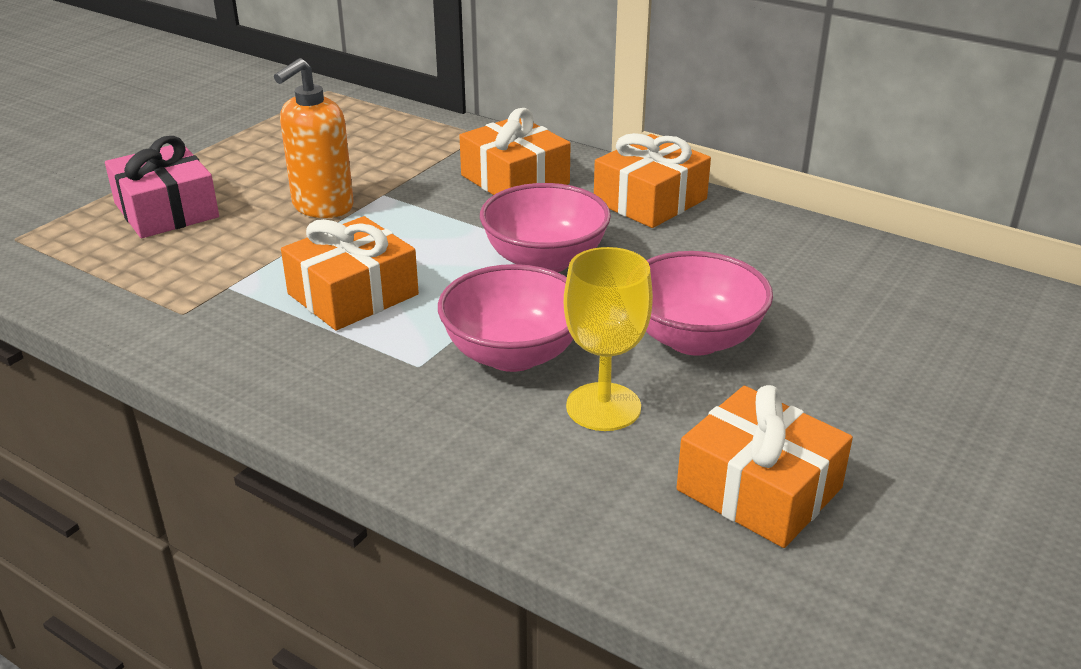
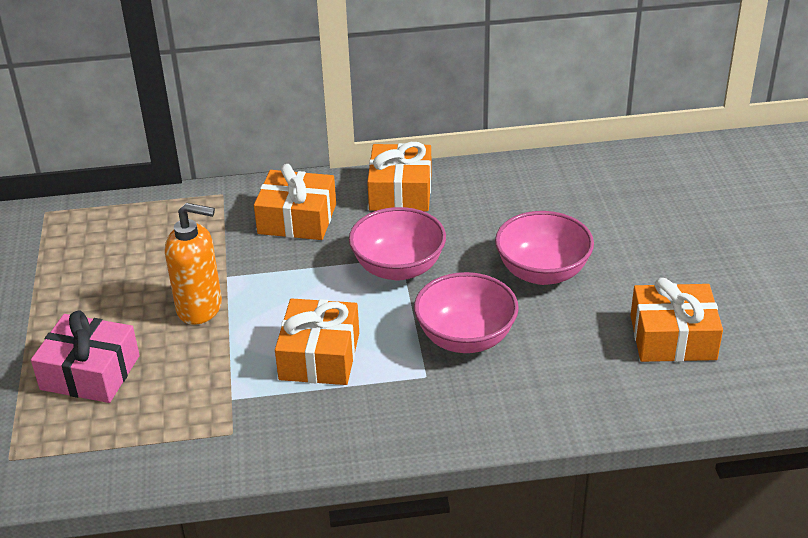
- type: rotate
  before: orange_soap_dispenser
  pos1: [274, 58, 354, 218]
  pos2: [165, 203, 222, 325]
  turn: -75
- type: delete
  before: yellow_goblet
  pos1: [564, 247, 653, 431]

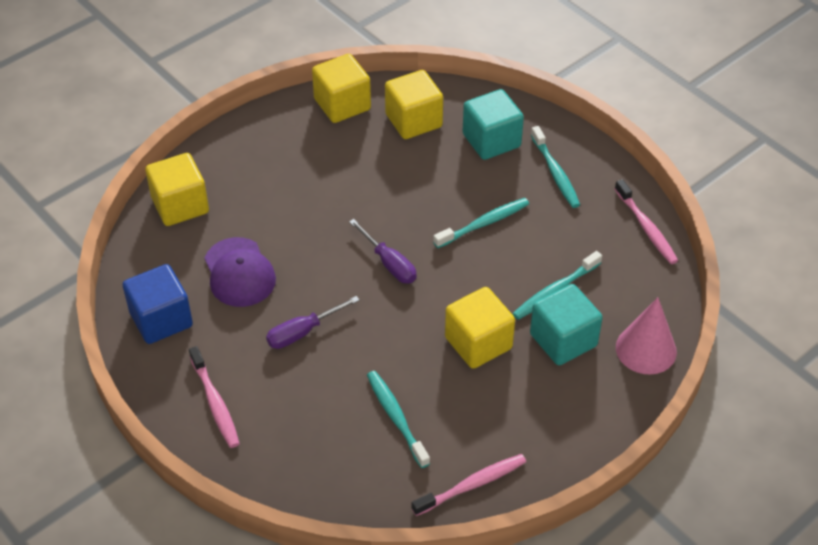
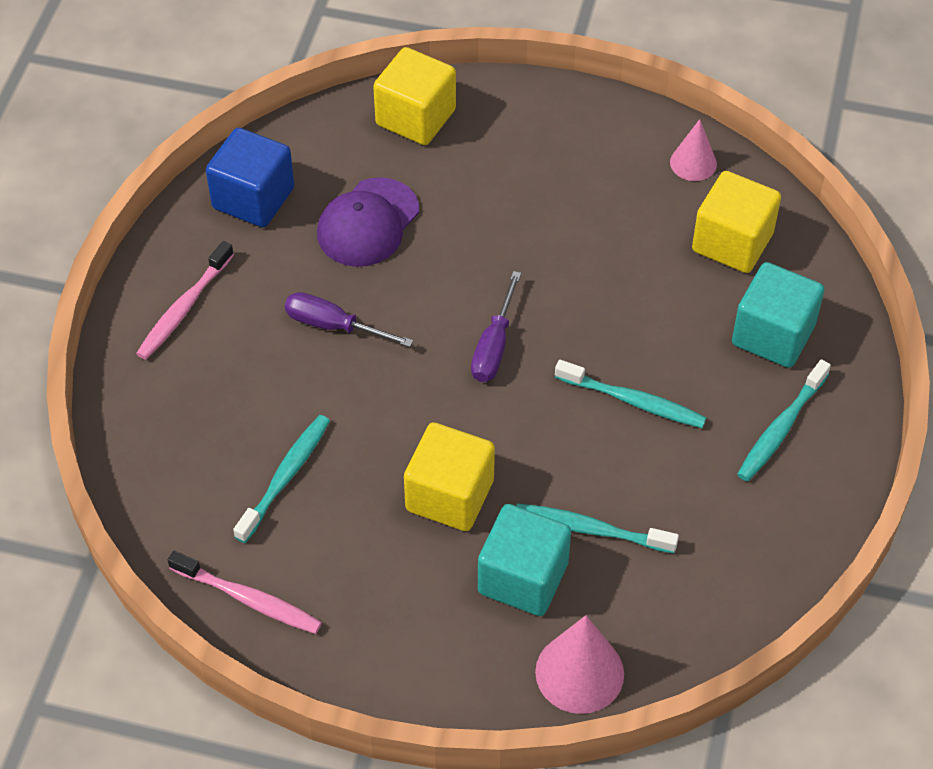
- type: replace
  before: yellow_cube
  after: pink_cone
  pos1: [312, 54, 371, 123]
  pos2: [670, 119, 717, 181]
- type: delete
  before: pink_toothbrush
  pos1: [615, 179, 678, 264]

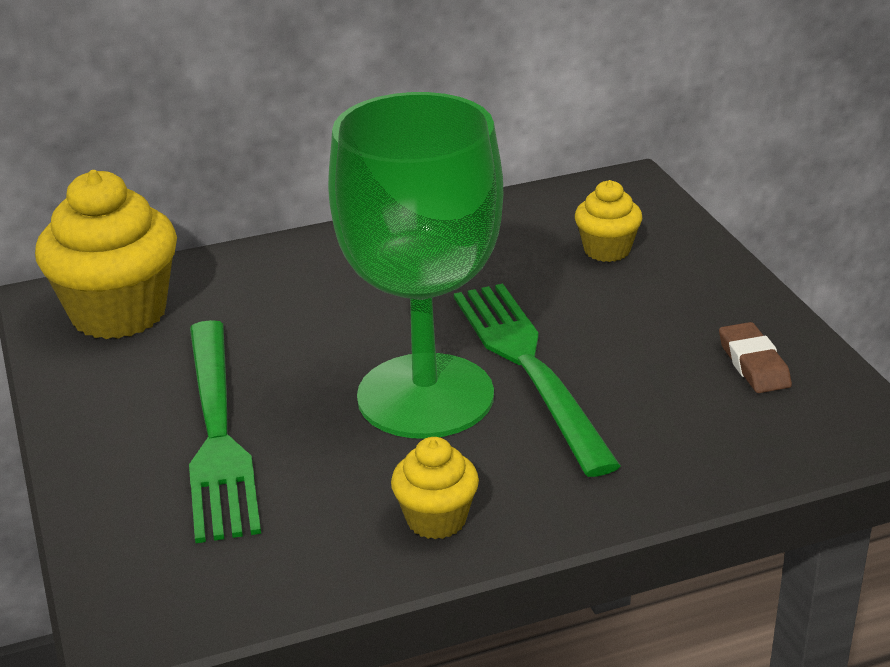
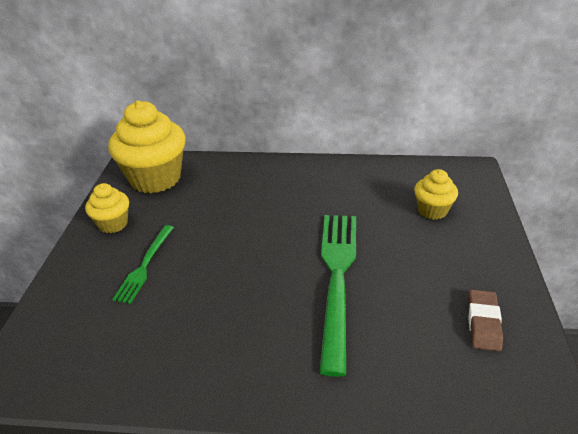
- type: delete
  before: green_goblet
  pos1: [328, 92, 503, 439]
- type: resize
  before: green_fork
  pos1: [189, 320, 261, 543]
  pos2: [112, 225, 174, 304]
  scale: 0.54
- type: move
  before: yellow_cupcake
  pos1: [391, 437, 479, 539]
  pos2: [85, 183, 129, 233]

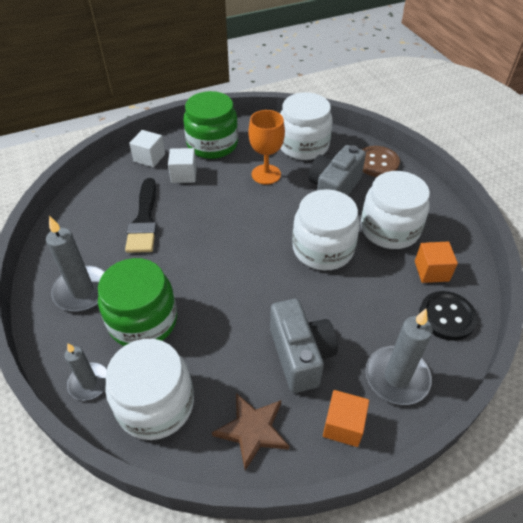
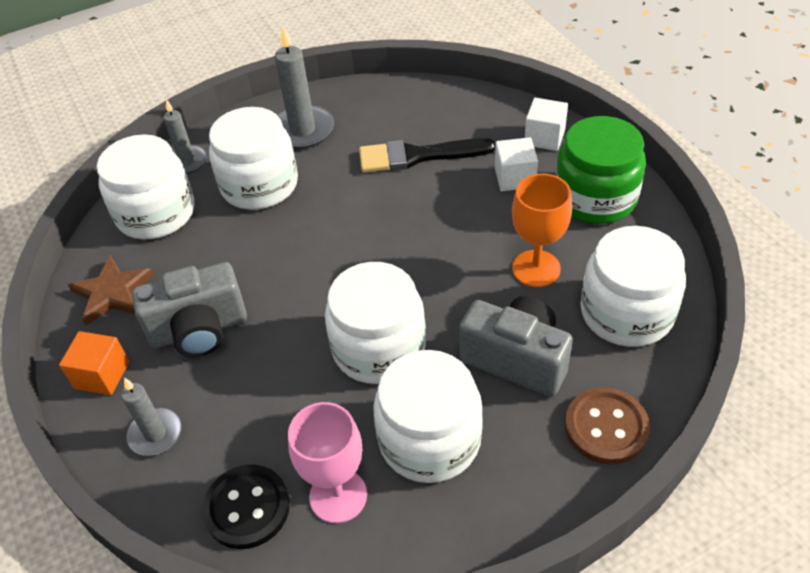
- type: replace
  before: orange_cube
  after: pink_goblet
  pos1: [415, 242, 458, 283]
  pos2: [288, 402, 367, 523]
- type: recolor
  before: green_jar
  after: white_jar
  pos1: [98, 258, 177, 346]
  pos2: [209, 107, 298, 210]
- type: resize
  before: grey_candle
  pos1: [365, 309, 433, 405]
  pos2: [121, 378, 182, 456]
  scale: 0.63

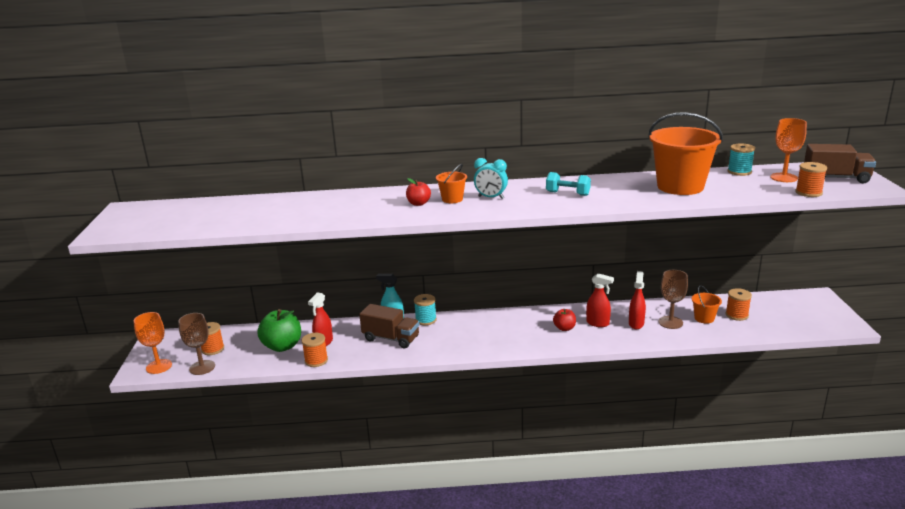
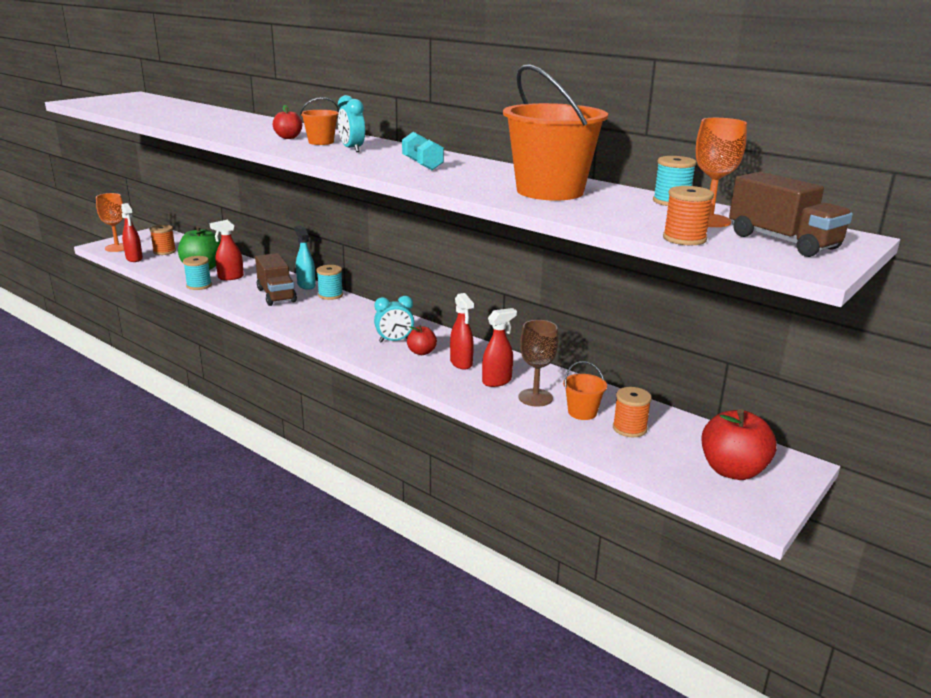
- type: replace
  before: brown_goblet
  after: red_spray_bottle
  pos1: [178, 313, 215, 375]
  pos2: [121, 203, 143, 262]
- type: recolor
  before: orange_spool
  after: turquoise_spool
  pos1: [301, 333, 328, 367]
  pos2: [183, 256, 212, 290]
- type: insert
  after: turquoise_clock
  pos2: [374, 296, 414, 343]
- type: insert
  after: red_apple
  pos2: [702, 409, 777, 480]

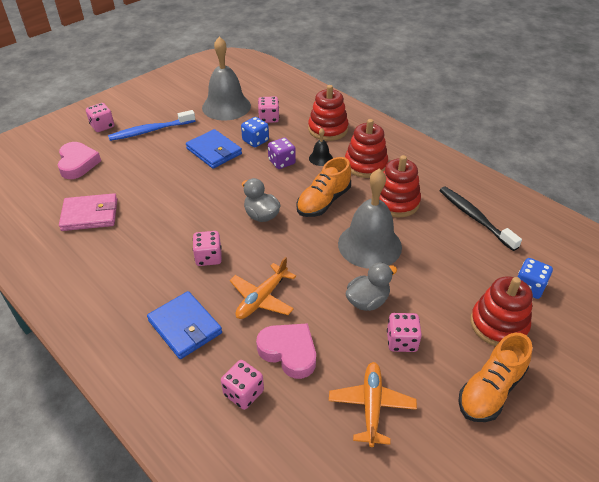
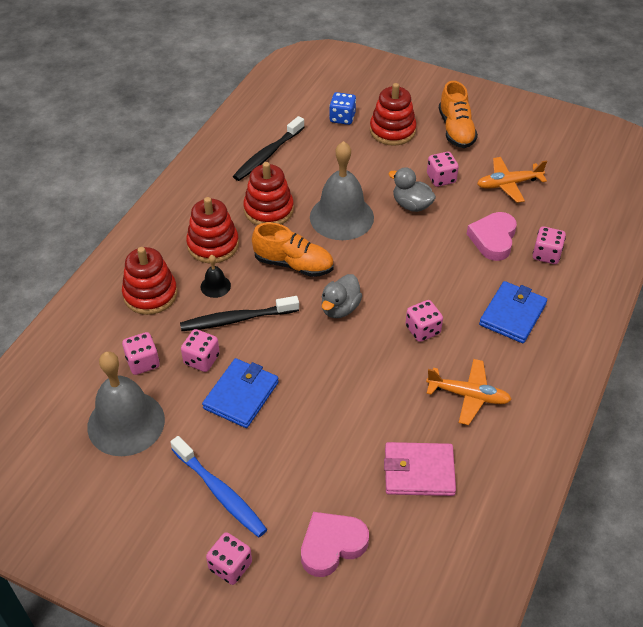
- type: recolor
  before: blue_dice
  after: pink_dice
  pos1: [241, 117, 269, 147]
  pos2: [181, 329, 220, 372]
- type: replace
  before: purple_dice
  after: black_toothbrush
  pos1: [268, 137, 296, 169]
  pos2: [180, 296, 299, 331]
- type: rotate
  before: pink_wallet
  pos1: [59, 193, 117, 231]
  pos2: [384, 442, 456, 496]
  turn: -60
- type: move
  before: orange_plane
  pos1: [230, 257, 296, 319]
  pos2: [426, 359, 512, 425]
- type: rotate
  before: orange_shoe
  pos1: [458, 333, 532, 422]
  pos2: [439, 81, 478, 148]
  turn: 60

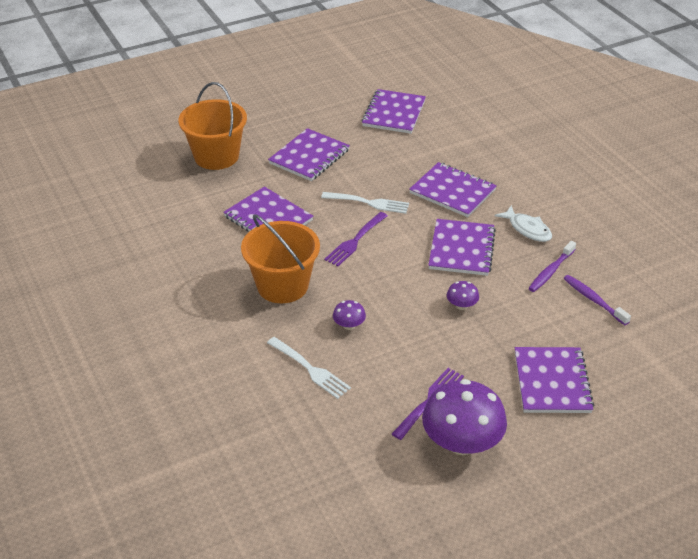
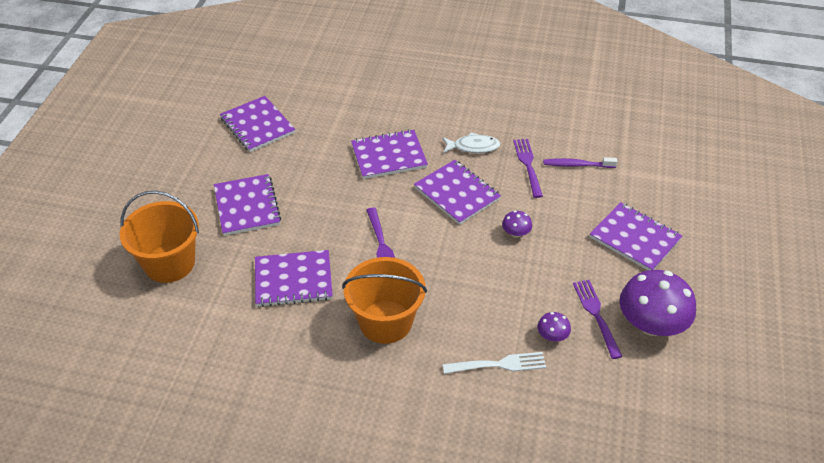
- type: delete
  before: white_fork
  pos1: [321, 192, 409, 214]
- type: replace
  before: purple_toothbrush
  after: purple_fork
  pos1: [528, 241, 576, 292]
  pos2: [513, 139, 543, 198]
- type: move
  before: purple_mushroom
  pos1: [333, 300, 366, 330]
  pos2: [537, 312, 571, 342]

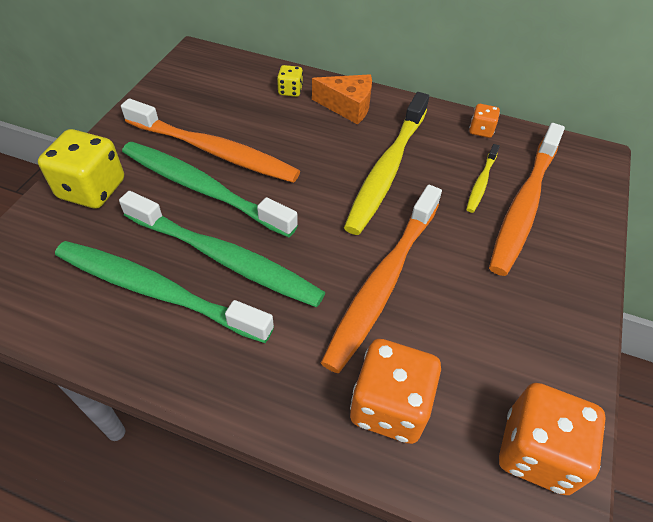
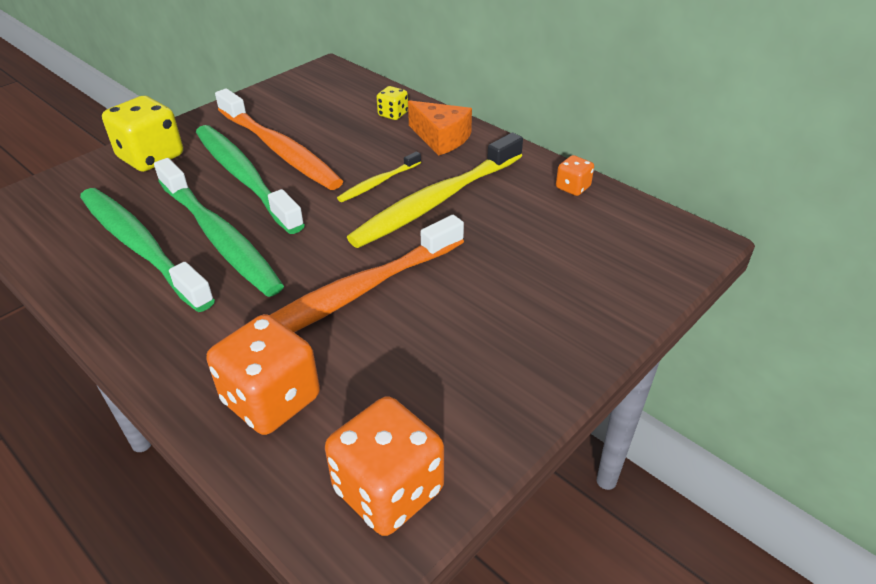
- type: delete
  before: orange_toothbrush
  pos1: [489, 123, 565, 276]
- type: move
  before: yellow_toothbrush
  pos1: [466, 144, 500, 213]
  pos2: [337, 152, 421, 202]

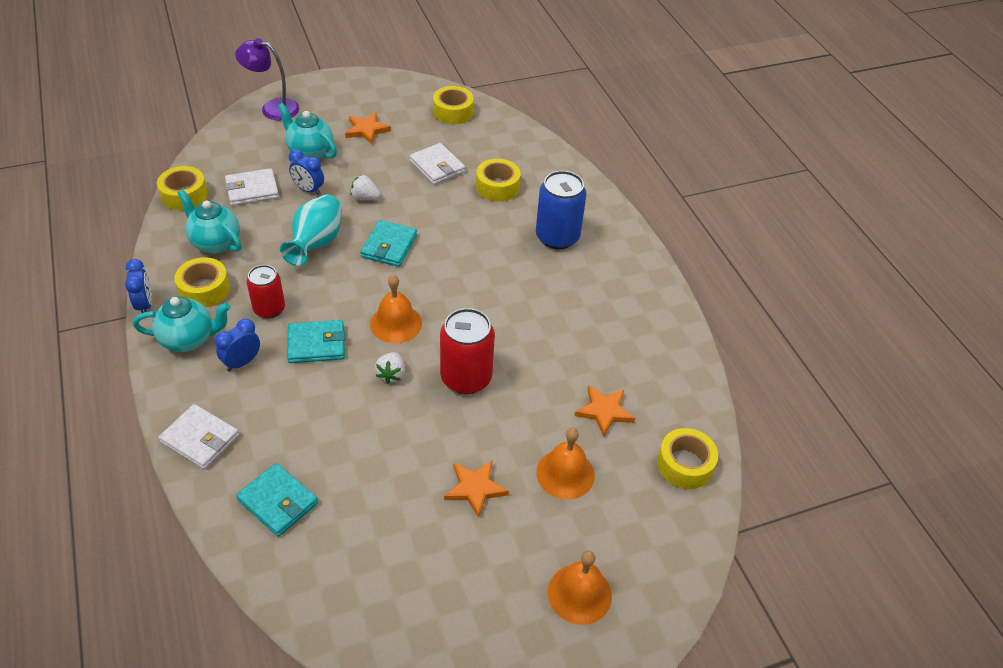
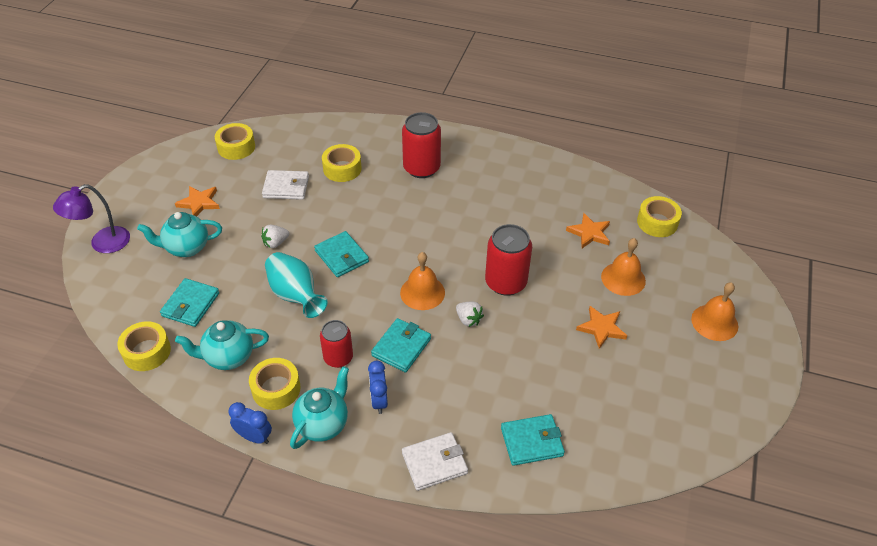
- type: delete
  before: blue_clock
  pos1: [289, 149, 324, 195]
- type: recolor
  before: white_wallet
  after: turquoise_wallet
  pos1: [225, 168, 279, 206]
  pos2: [160, 278, 219, 327]
- type: recolor
  before: blue_can
  after: red_can
  pos1: [536, 171, 586, 249]
  pos2: [402, 112, 441, 178]

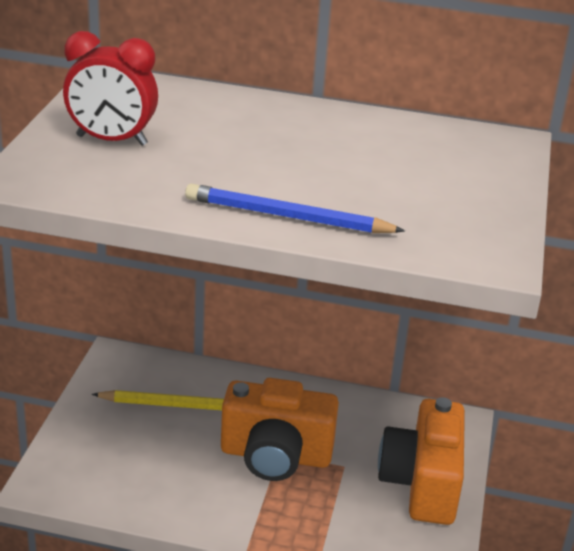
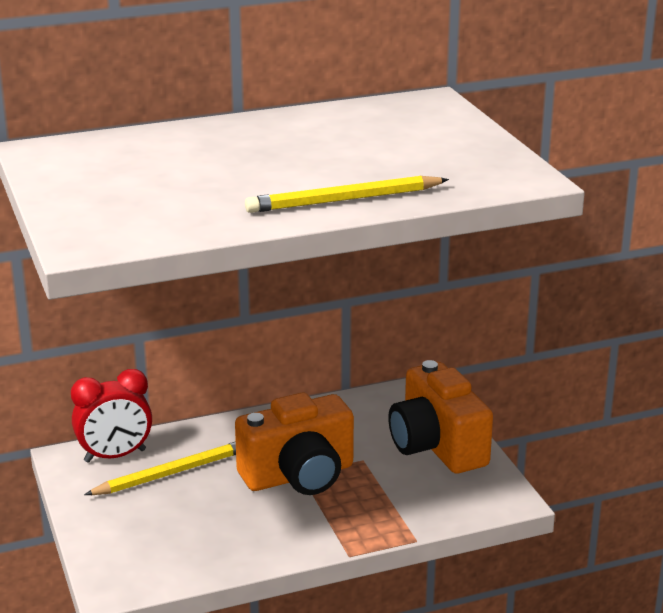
- type: move
  before: red_clock
  pos1: [63, 31, 158, 146]
  pos2: [71, 369, 152, 463]
- type: recolor
  before: blue_pencil
  after: yellow_pencil
  pos1: [185, 184, 405, 233]
  pos2: [245, 176, 449, 213]

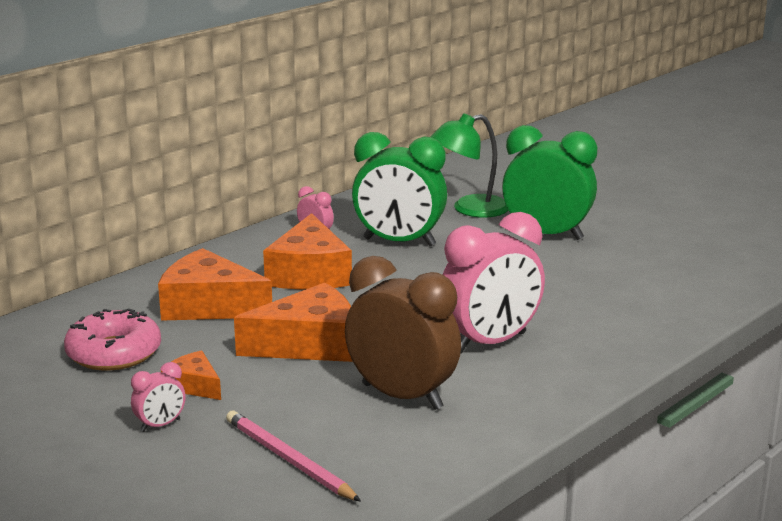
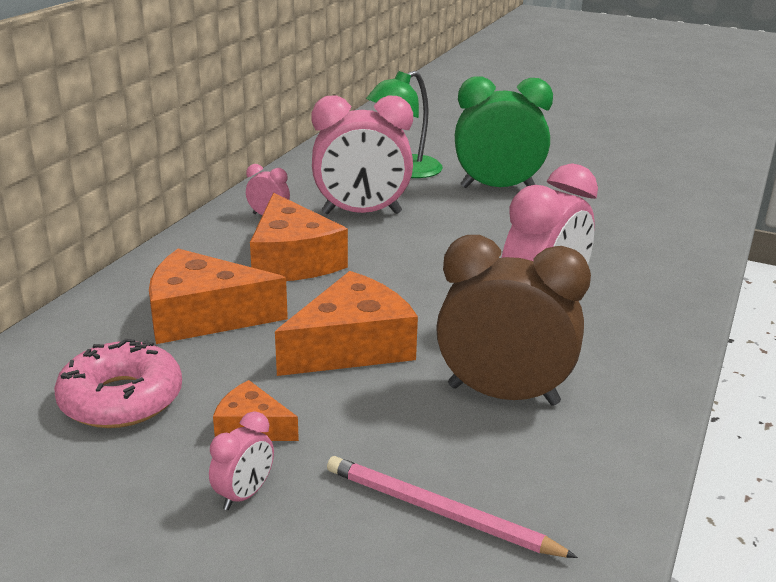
- type: recolor
  before: green_clock
  after: pink_clock
  pos1: [352, 132, 447, 246]
  pos2: [311, 95, 413, 214]

